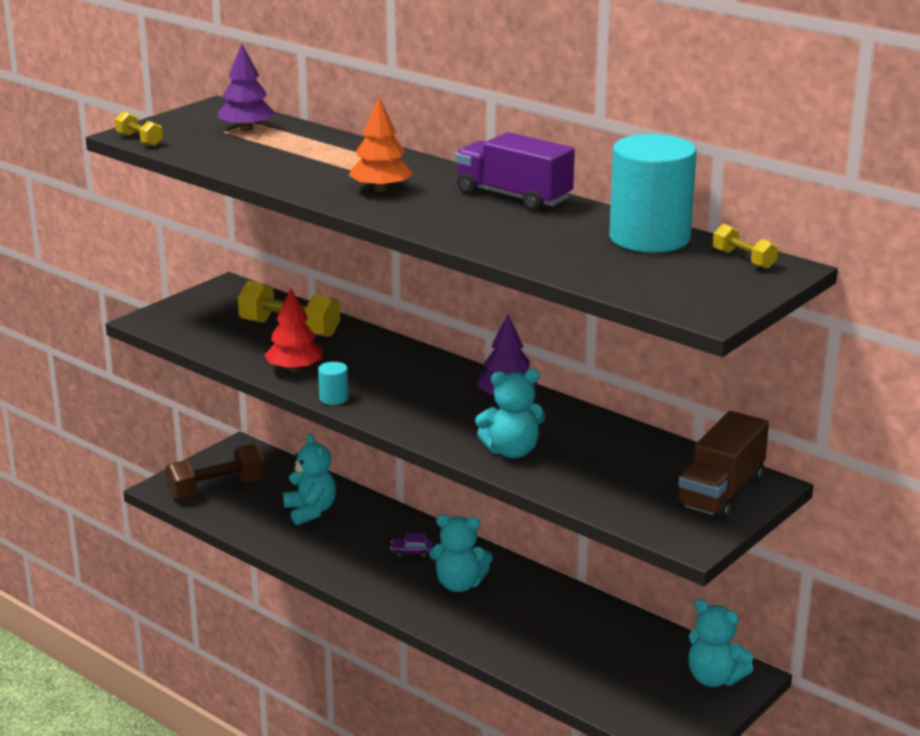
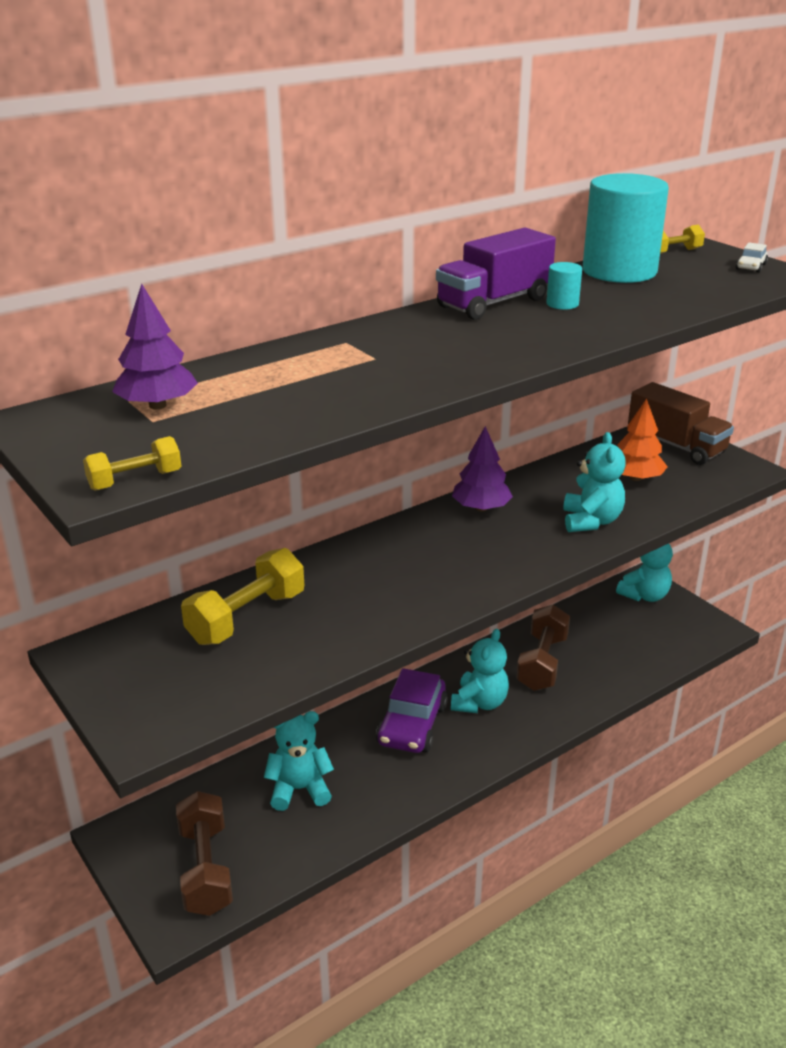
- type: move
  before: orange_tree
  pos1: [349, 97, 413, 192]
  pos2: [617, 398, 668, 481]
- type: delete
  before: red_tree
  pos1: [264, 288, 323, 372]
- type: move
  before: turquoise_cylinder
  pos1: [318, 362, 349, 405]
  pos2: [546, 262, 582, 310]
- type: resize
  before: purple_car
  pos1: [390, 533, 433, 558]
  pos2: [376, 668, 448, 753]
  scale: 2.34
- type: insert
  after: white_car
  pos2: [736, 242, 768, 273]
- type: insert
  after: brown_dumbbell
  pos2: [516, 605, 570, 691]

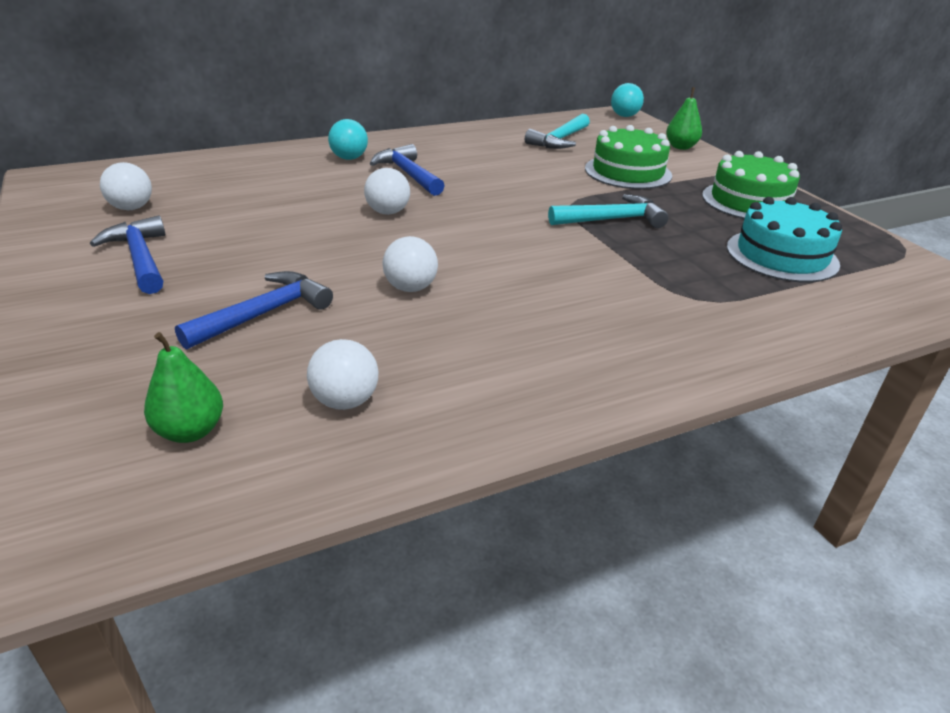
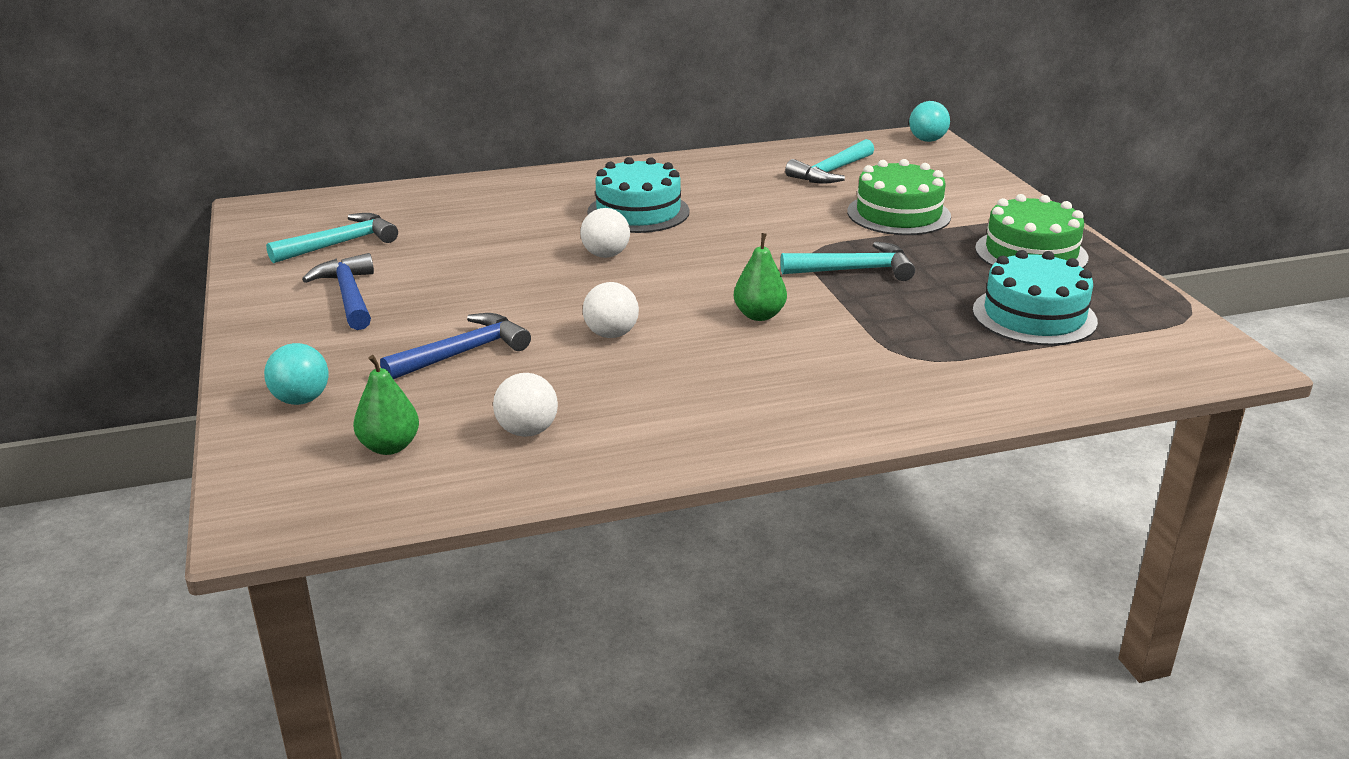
- type: move
  before: green_pear
  pos1: [666, 87, 702, 150]
  pos2: [734, 233, 787, 321]
- type: move
  before: turquoise_ball
  pos1: [328, 119, 368, 160]
  pos2: [264, 343, 329, 405]
- type: replace
  before: blue_hammer
  after: turquoise_cake
  pos1: [369, 144, 445, 196]
  pos2: [587, 157, 690, 233]
- type: replace
  before: white_ball
  after: turquoise_hammer
  pos1: [100, 162, 152, 210]
  pos2: [266, 213, 398, 263]

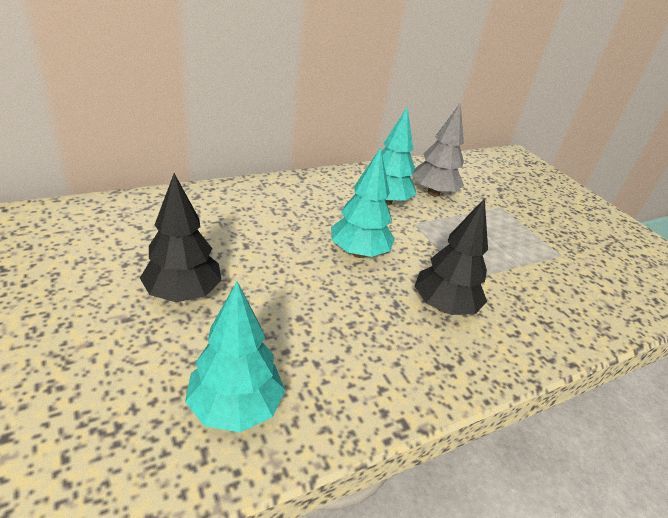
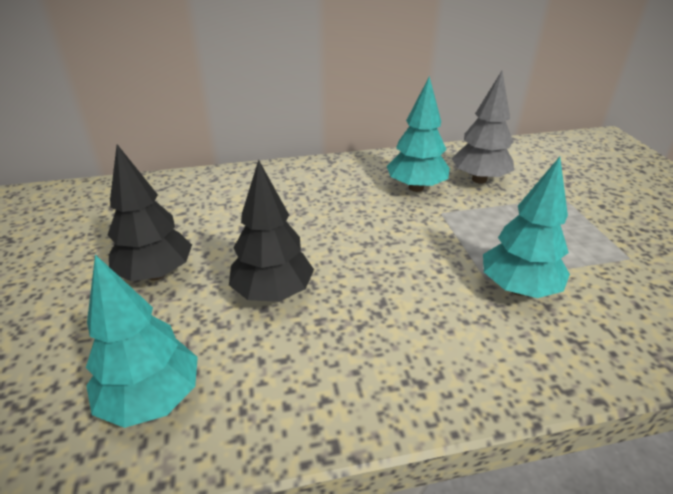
- type: move
  before: turquoise_tree
  pos1: [331, 147, 395, 258]
  pos2: [483, 156, 570, 298]
- type: move
  before: black_tree
  pos1: [415, 198, 488, 315]
  pos2: [229, 159, 314, 302]

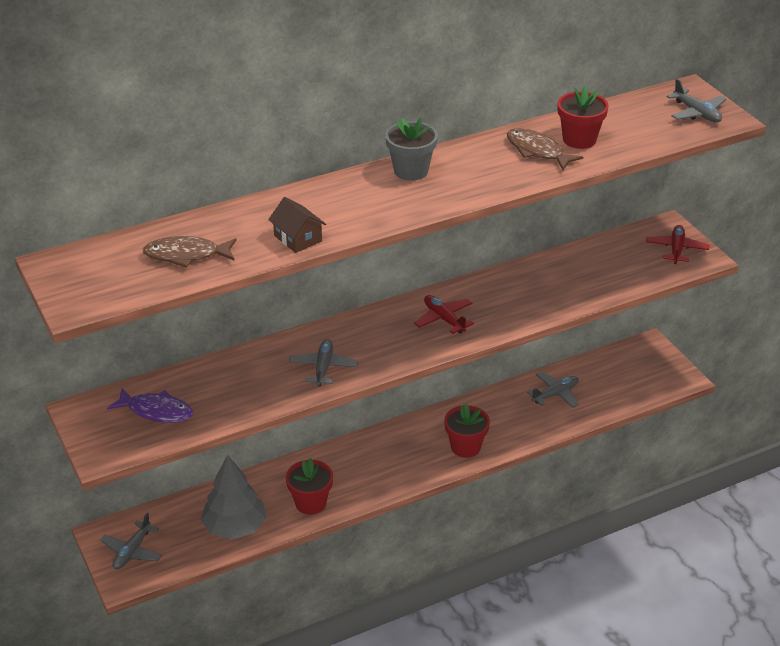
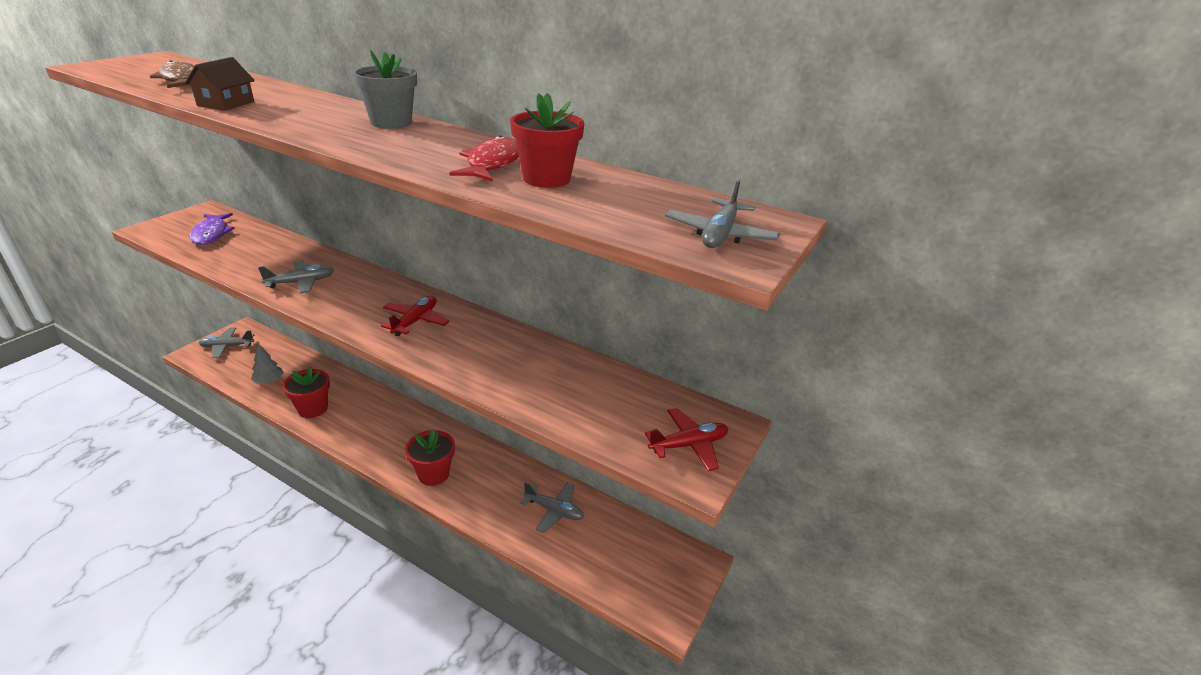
- type: recolor
  before: brown_fish
  after: red_fish
  pos1: [507, 128, 583, 170]
  pos2: [449, 135, 519, 182]
- type: resize
  before: grey_tree
  pos1: [201, 455, 266, 539]
  pos2: [251, 344, 284, 384]
  scale: 0.54

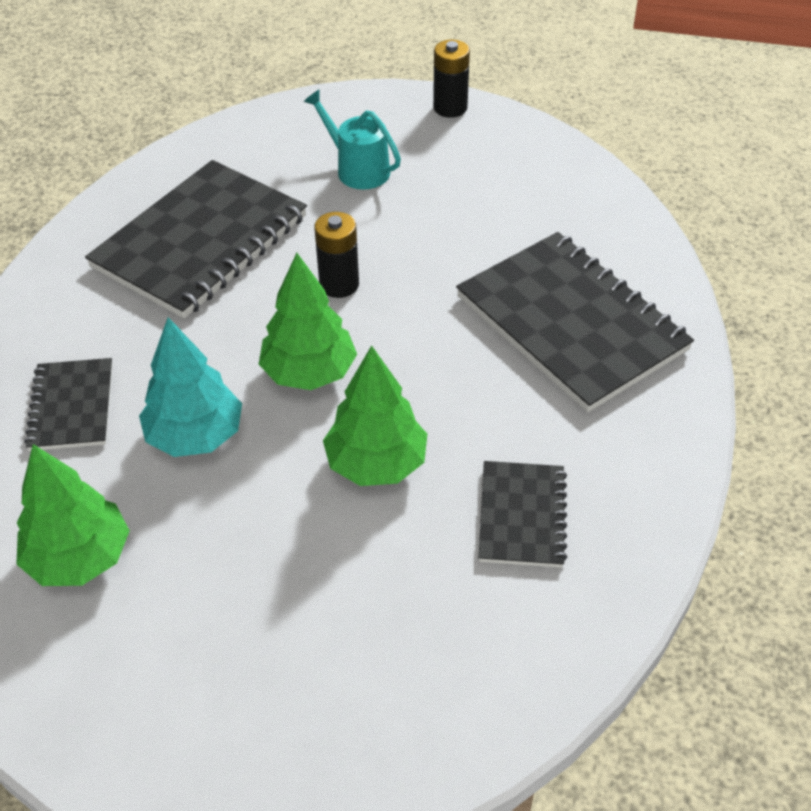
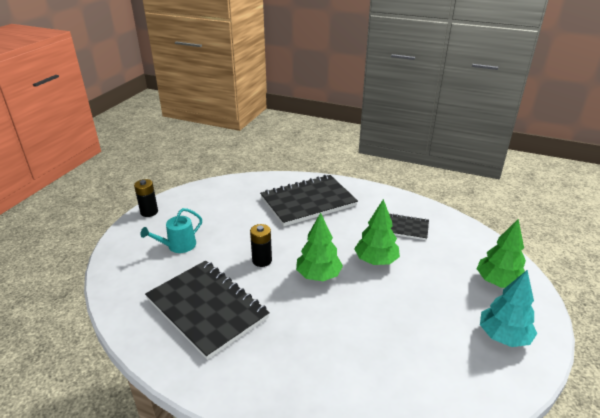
- type: move
  before: turquoise_tree
  pos1: [139, 317, 242, 457]
  pos2: [480, 270, 537, 347]
- type: delete
  before: black_notebook
  pos1: [24, 358, 113, 451]
- type: move
  before: green_tree
  pos1: [16, 444, 130, 586]
  pos2: [477, 219, 526, 288]

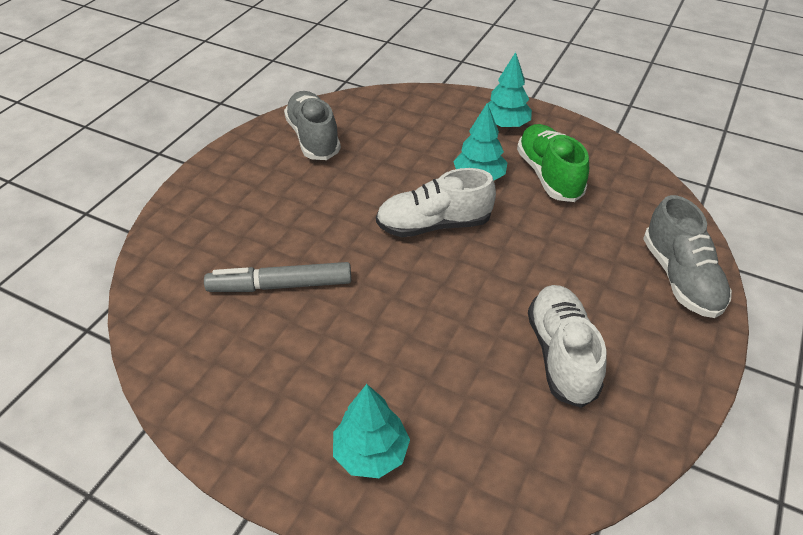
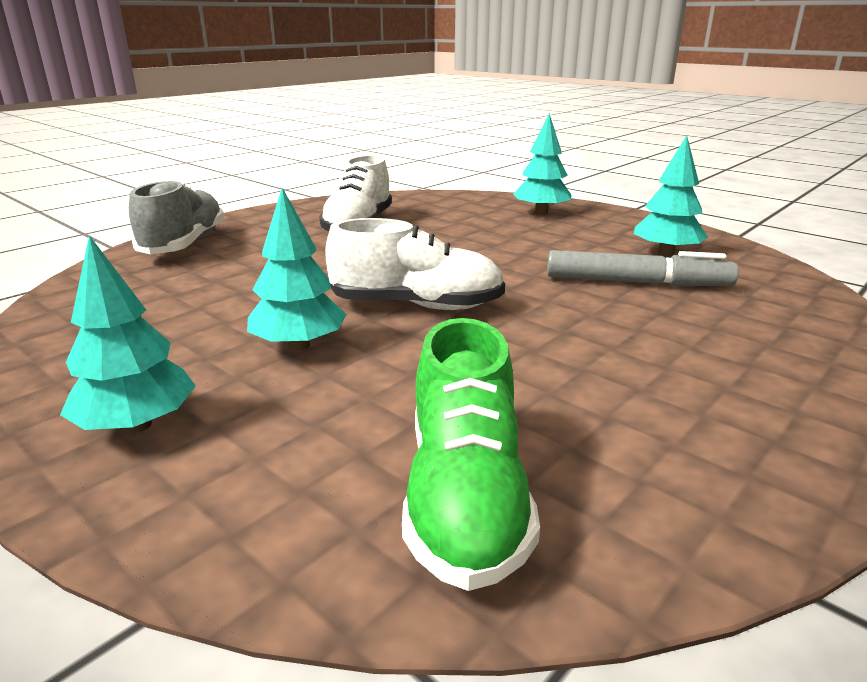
- type: delete
  before: grey_shoe
  pos1: [284, 91, 341, 160]
- type: move
  before: green_shoe
  pos1: [517, 124, 589, 202]
  pos2: [402, 318, 540, 591]
- type: insert
  after: turquoise_tree
  pos2: [634, 135, 708, 257]

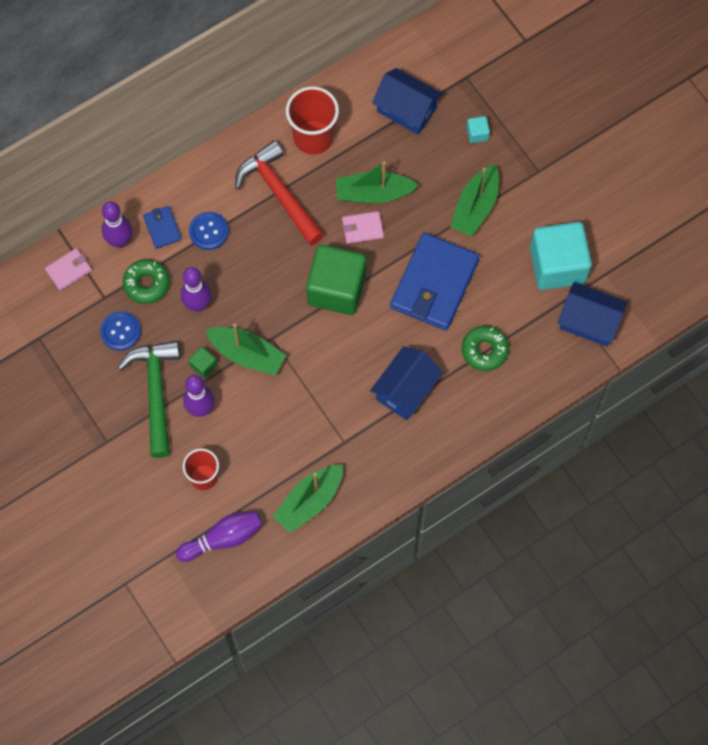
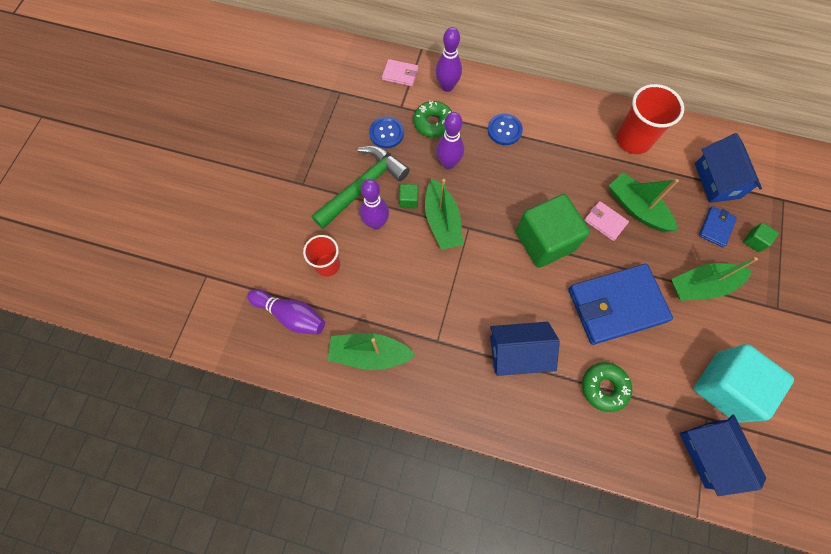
- type: recolor
  before: turquoise_cube
  after: green_cube
  pos1: [467, 116, 490, 143]
  pos2: [743, 223, 779, 252]
- type: delete
  before: red_hammer
  pos1: [235, 140, 325, 245]
- type: move
  before: blue_wallet
  pos1: [143, 206, 182, 249]
  pos2: [699, 206, 737, 247]

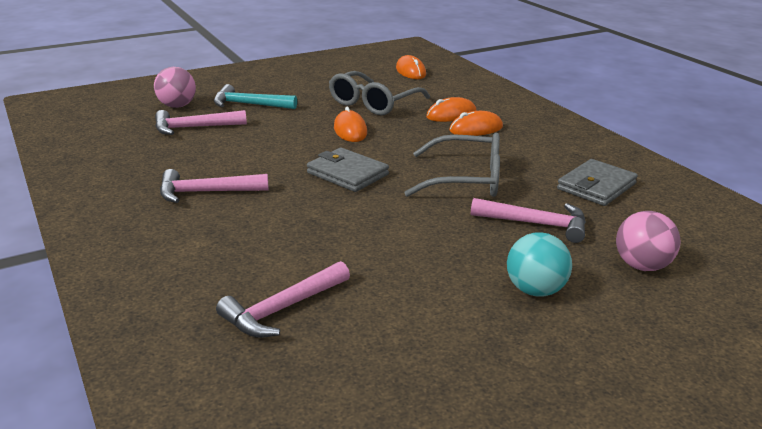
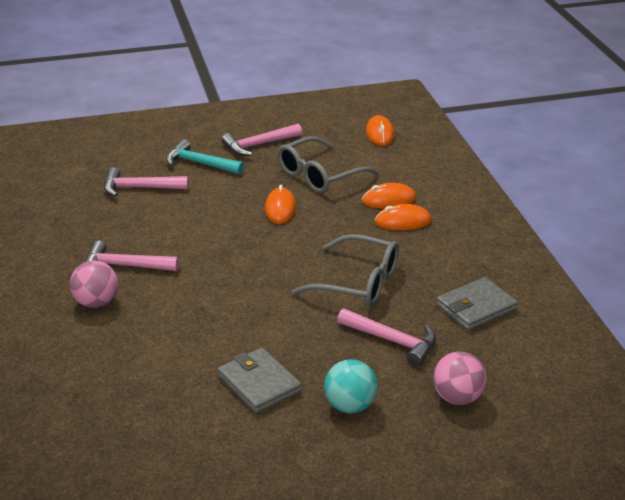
- type: move
  before: pink_ball
  pos1: [154, 67, 196, 108]
  pos2: [70, 260, 118, 308]
- type: move
  before: grey_wallet
  pos1: [307, 148, 389, 192]
  pos2: [217, 348, 302, 414]
- type: move
  before: pink_hammer
  pos1: [216, 261, 350, 337]
  pos2: [222, 124, 302, 156]

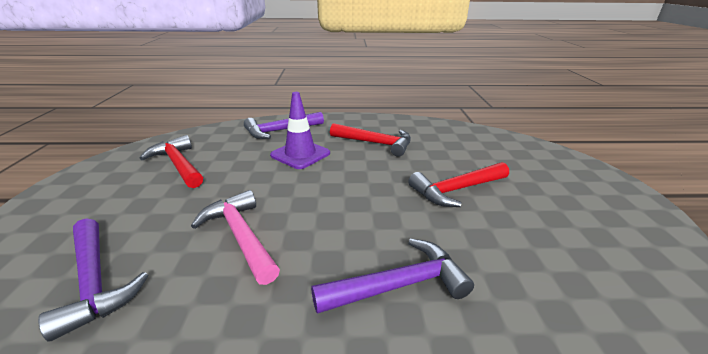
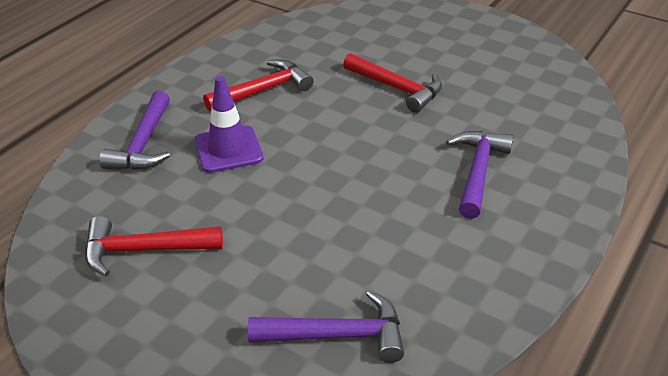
- type: rotate
  before: red_hammer
  pos1: [408, 162, 509, 207]
  pos2: [343, 53, 442, 113]
  turn: -60
- type: delete
  before: pink_hammer
  pos1: [191, 190, 280, 285]

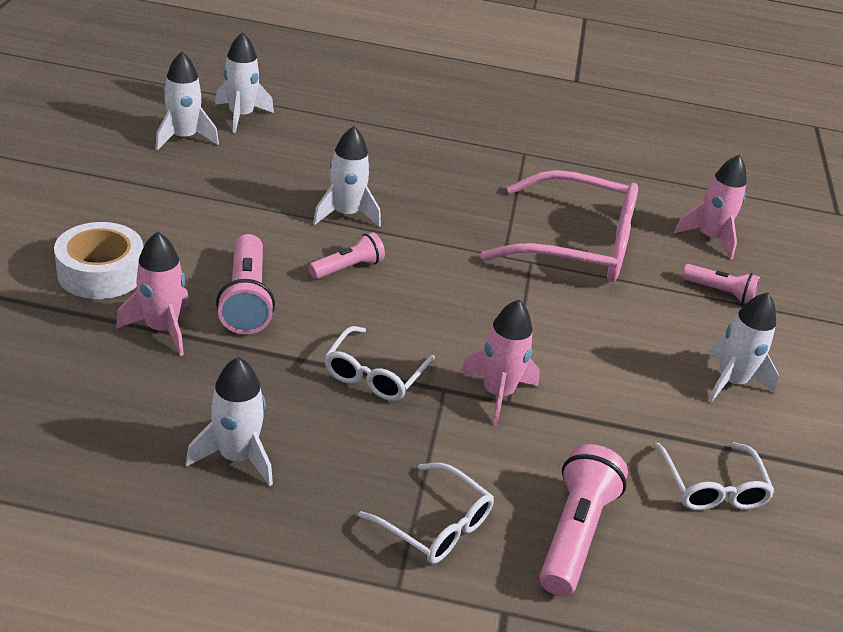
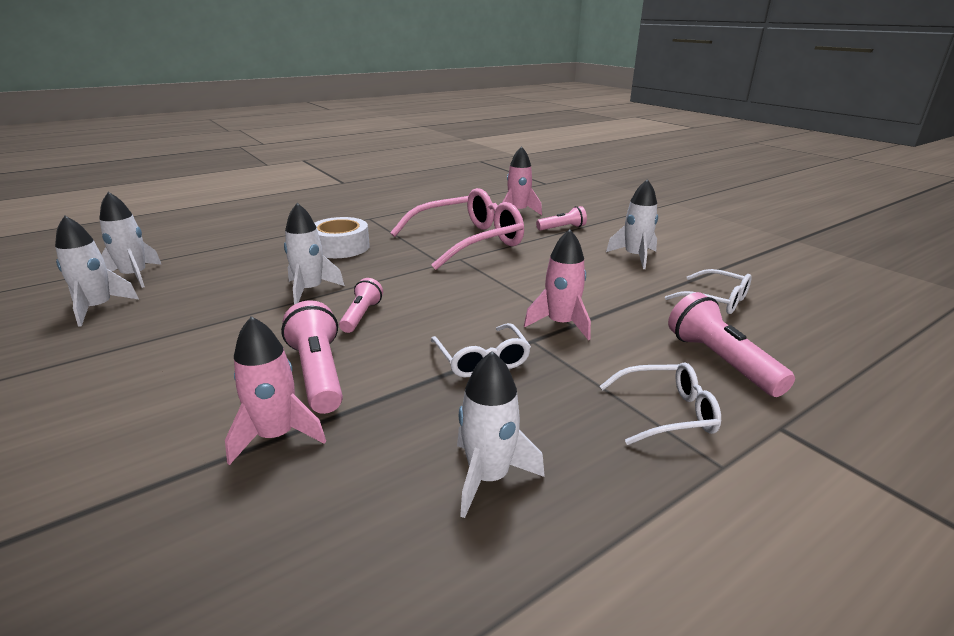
- type: move
  before: white_tape
  pos1: [54, 222, 143, 299]
  pos2: [314, 217, 370, 258]
- type: rotate
  before: pink_flashlight
  pos1: [216, 234, 275, 334]
  pos2: [281, 300, 343, 414]
  turn: -150

